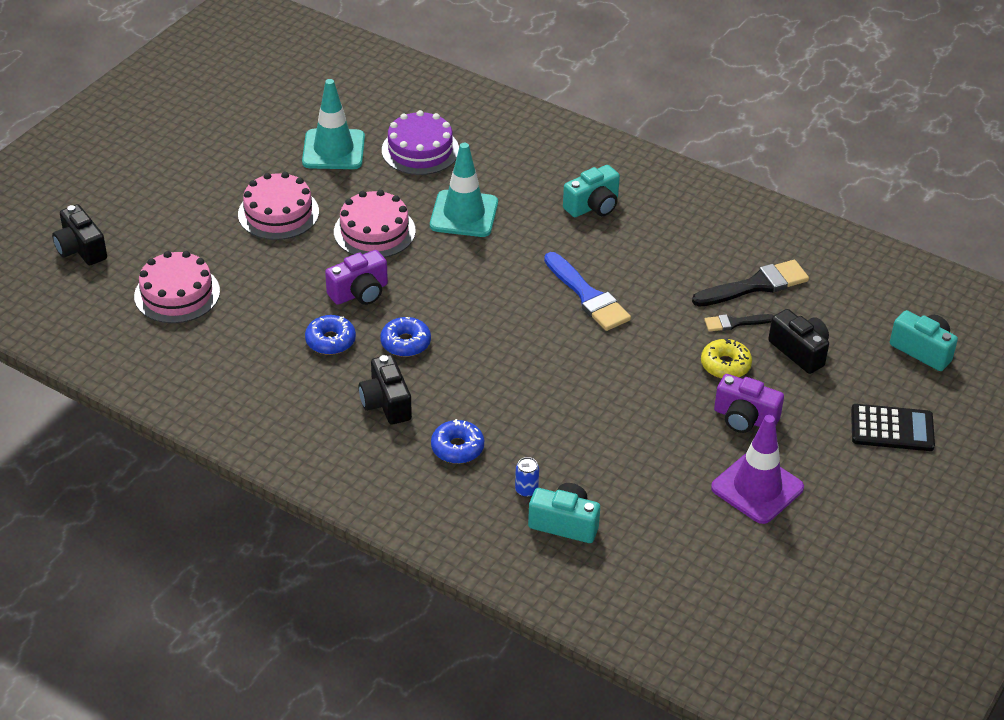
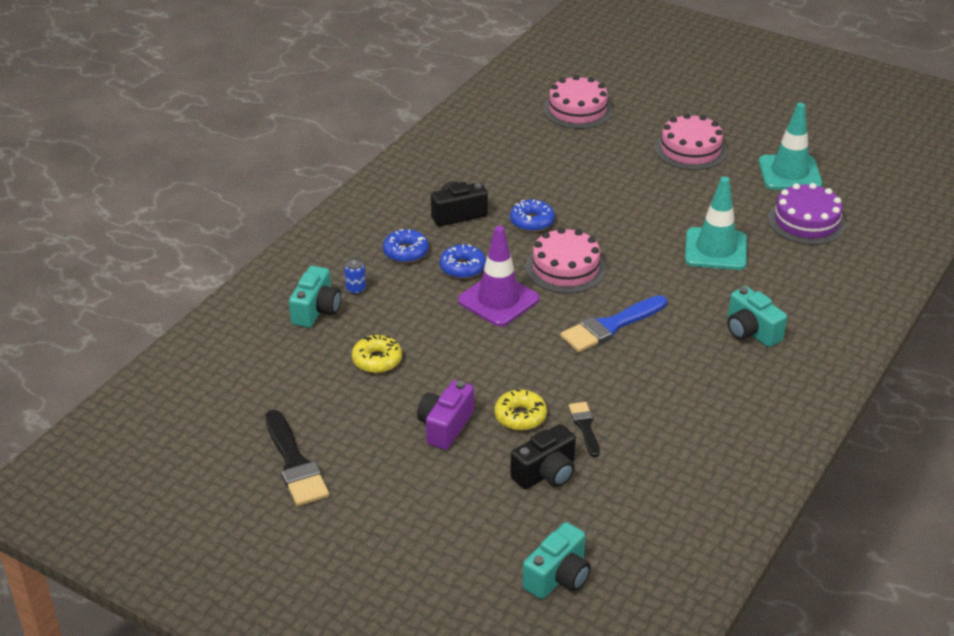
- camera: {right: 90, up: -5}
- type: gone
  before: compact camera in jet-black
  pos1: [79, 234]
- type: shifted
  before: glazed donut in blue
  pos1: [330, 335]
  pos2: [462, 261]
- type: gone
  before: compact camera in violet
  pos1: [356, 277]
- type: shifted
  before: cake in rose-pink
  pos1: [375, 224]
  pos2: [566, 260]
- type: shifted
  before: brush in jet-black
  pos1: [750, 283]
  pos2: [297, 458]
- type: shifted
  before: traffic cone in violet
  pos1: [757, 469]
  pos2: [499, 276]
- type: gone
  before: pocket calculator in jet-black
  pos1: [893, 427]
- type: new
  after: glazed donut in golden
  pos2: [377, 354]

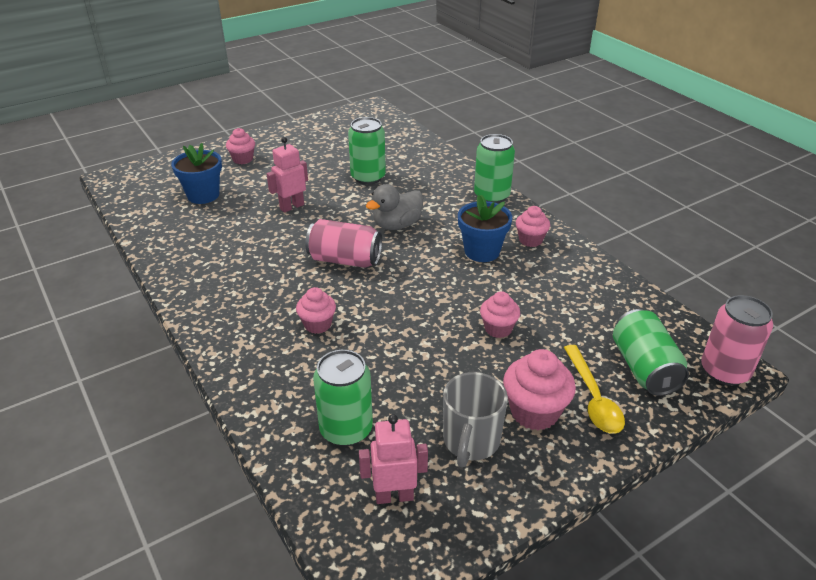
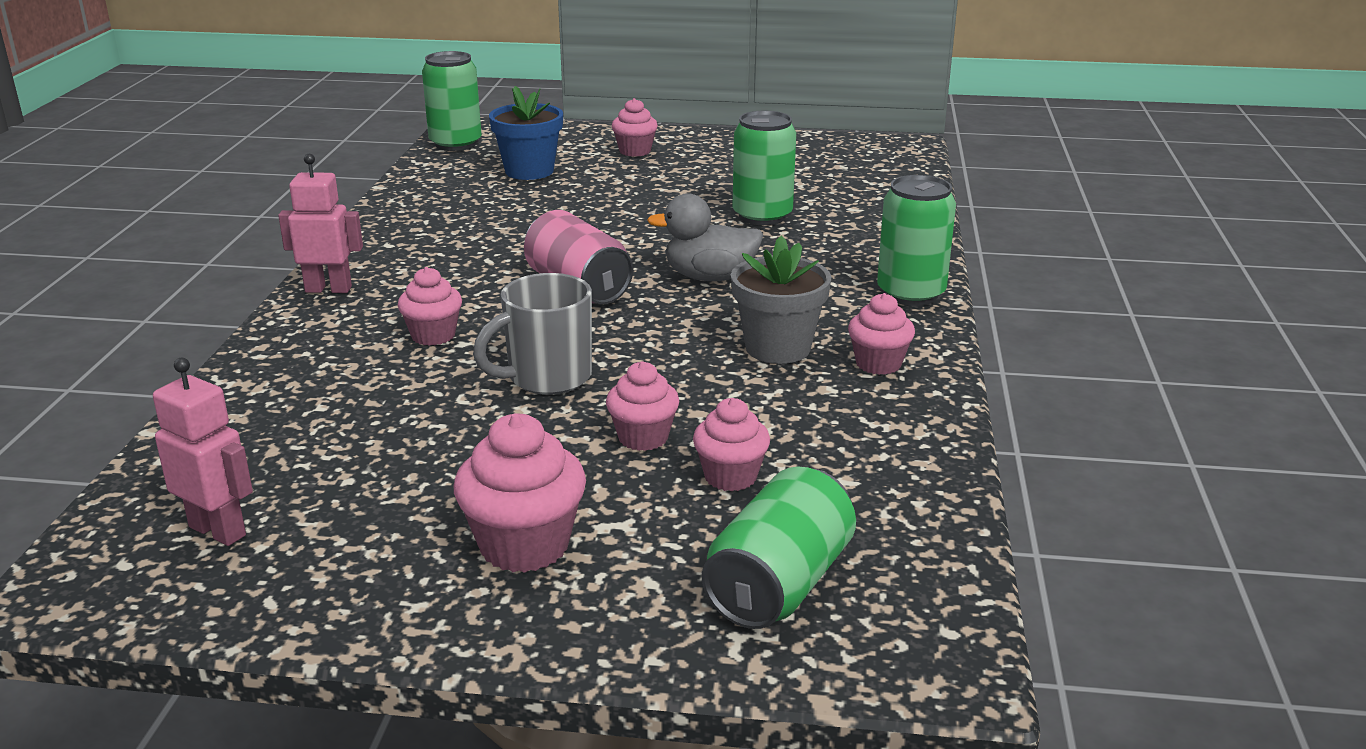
- camera: {right: 40, up: -10}
- type: shifted
  before: robot in rose-pink
  pos1: [287, 175]
  pos2: [320, 223]
- type: shifted
  before: tin in green
  pos1: [343, 398]
  pos2: [452, 101]
- type: shifted
  before: mug in ash-grey
  pos1: [475, 419]
  pos2: [532, 334]
- type: repainted
  before: plant pot in blue
  after: plant pot in ash-grey
  pos1: [485, 228]
  pos2: [781, 300]
- type: gone
  before: spoon in golden
  pos1: [594, 389]
- type: gone
  before: tin in rose-pink
  pos1: [737, 340]
- type: new
  after: cupcake in rose-pink
  pos2: [731, 444]

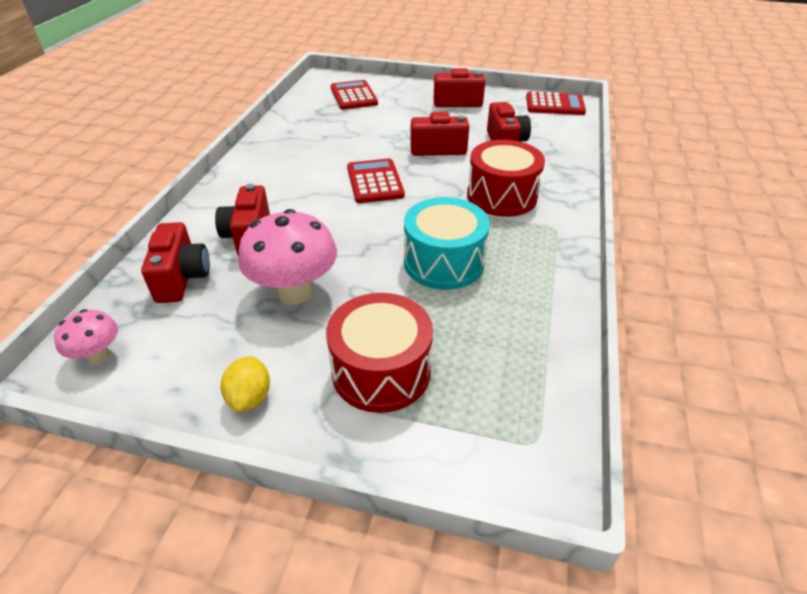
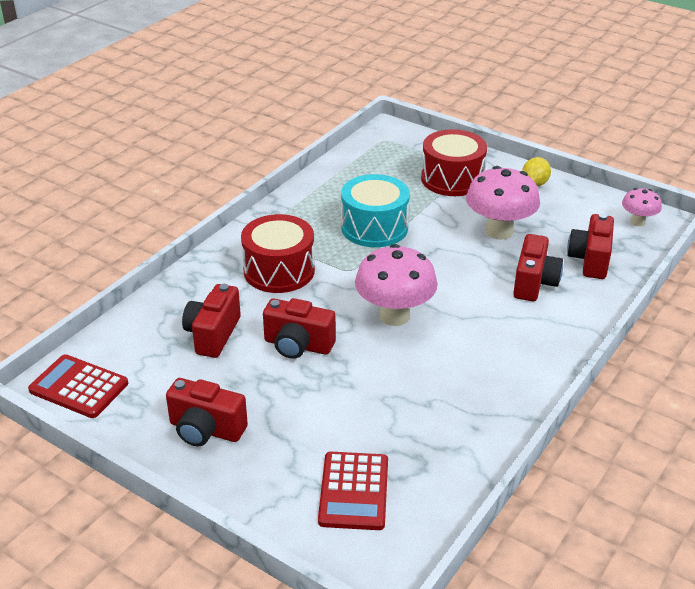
- camera: {right: -160, up: -5}
- type: swapped
  before: pocket calculator in scarlet
  after: mushroom in rose-pink
  pos1: [376, 180]
  pos2: [396, 285]

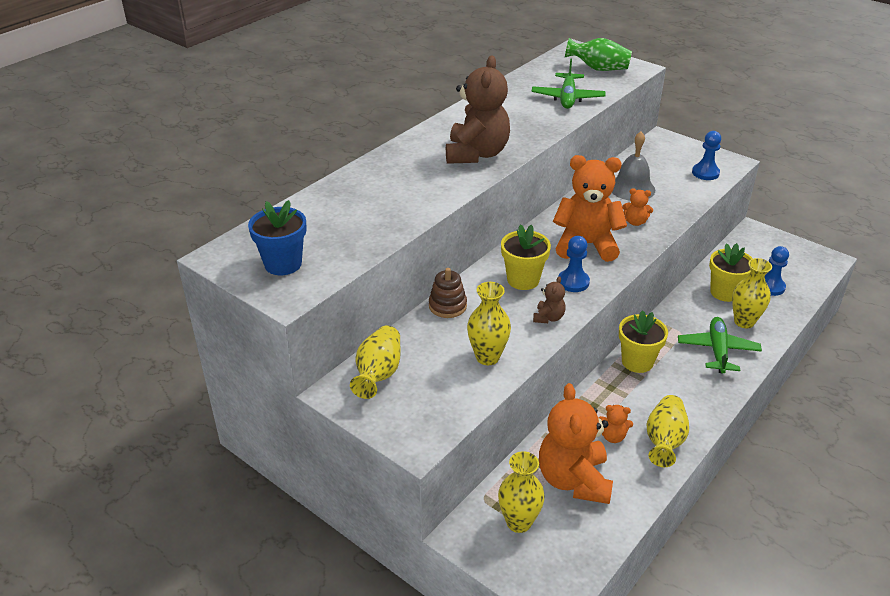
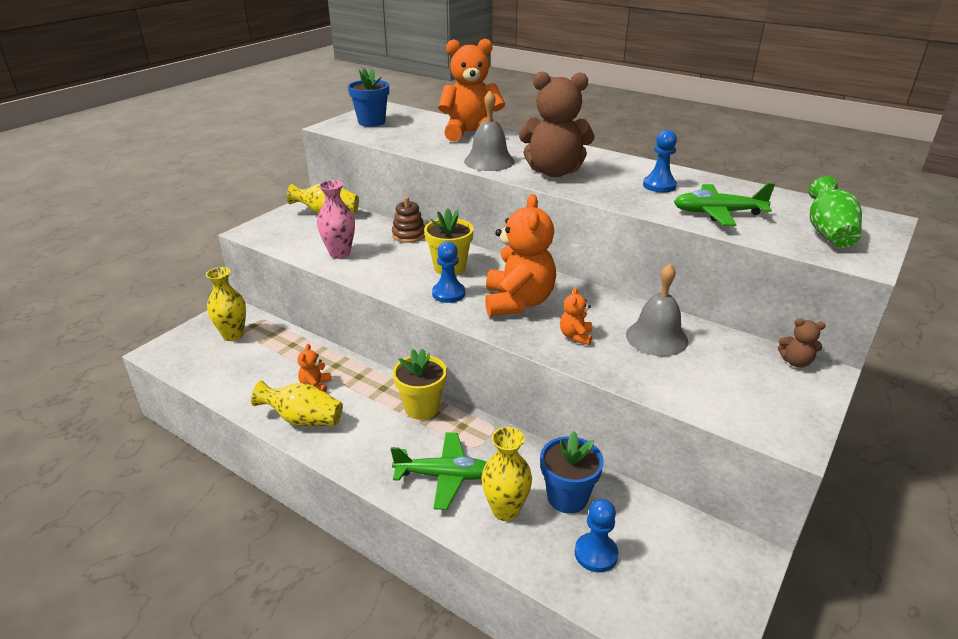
- camera: {right: 85, up: -5}
- type: repainted
  before: flower vase in golden
  after: flower vase in rose-pink
  pos1: [489, 323]
  pos2: [336, 219]
- type: shifted
  before: teddy bear in russet
  pos1: [549, 299]
  pos2: [802, 343]
- type: shifted
  before: teddy bear in bright orange
  pos1: [576, 443]
  pos2: [471, 90]
- type: shifted
  before: pawn in blue
  pos1: [706, 155]
  pos2: [660, 161]
- type: repainted
  before: plant pot in golden
  after: plant pot in blue
  pos1: [731, 272]
  pos2: [572, 472]
- type: new
  after: hand bell in ash-grey
  pos2: [489, 131]

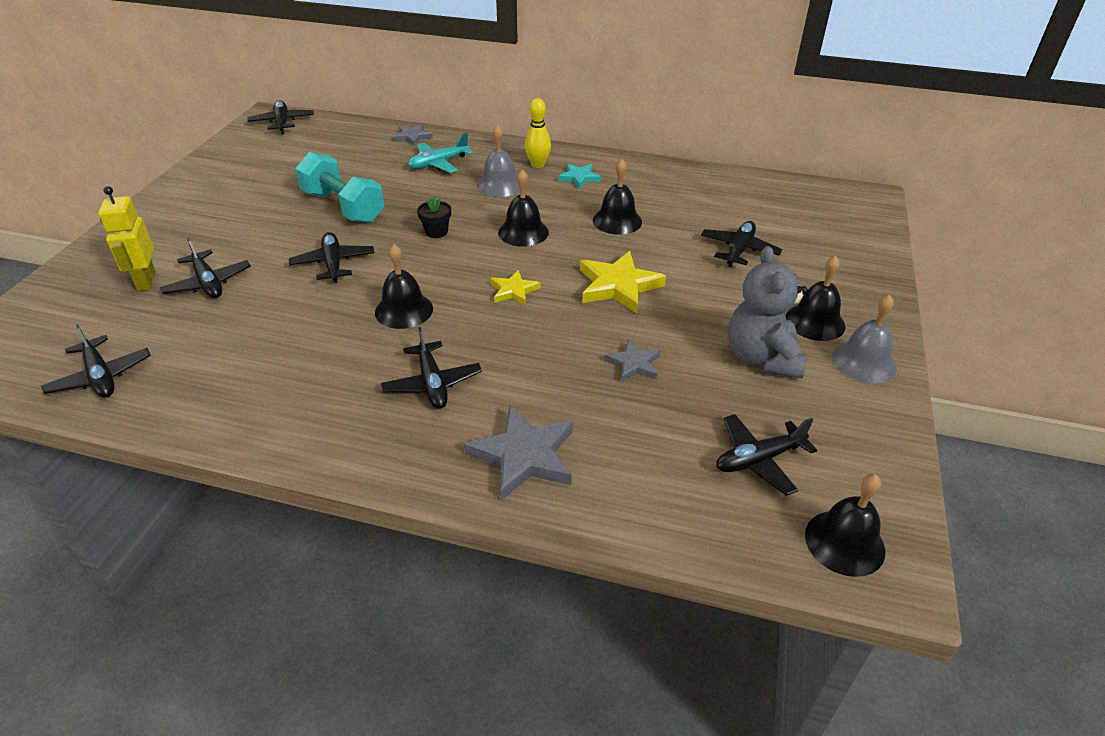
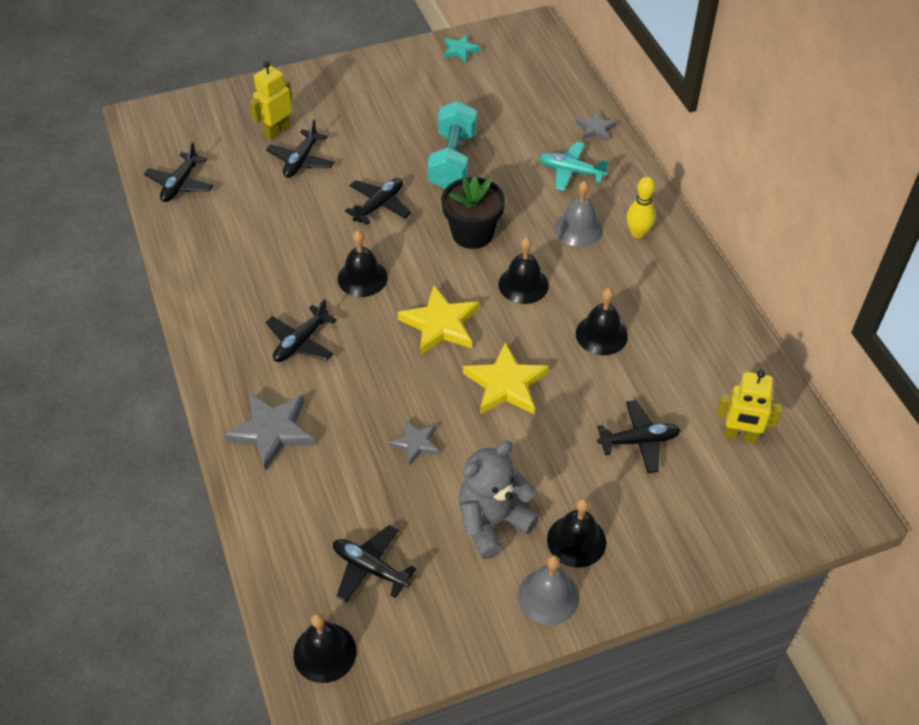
- camera: {right: 55, up: 10}
- type: gone
  before: aeroplane in jet-black
  pos1: [281, 117]
- type: scaled
  before: plant pot in jet-black
  pos1: [434, 217]
  pos2: [473, 212]
  scale: 1.94
- type: scaled
  before: five-pointed star in golden
  pos1: [515, 287]
  pos2: [438, 320]
  scale: 1.75
- type: shifted
  before: five-pointed star in turquoise
  pos1: [580, 176]
  pos2: [462, 48]
- type: new
  after: robot in golden
  pos2: [749, 406]

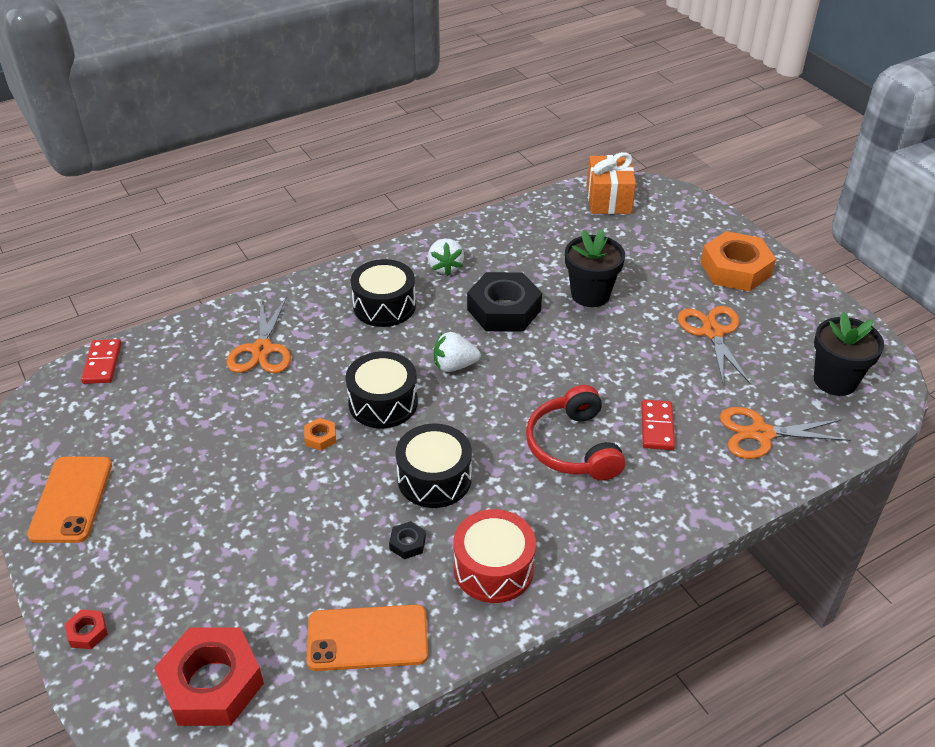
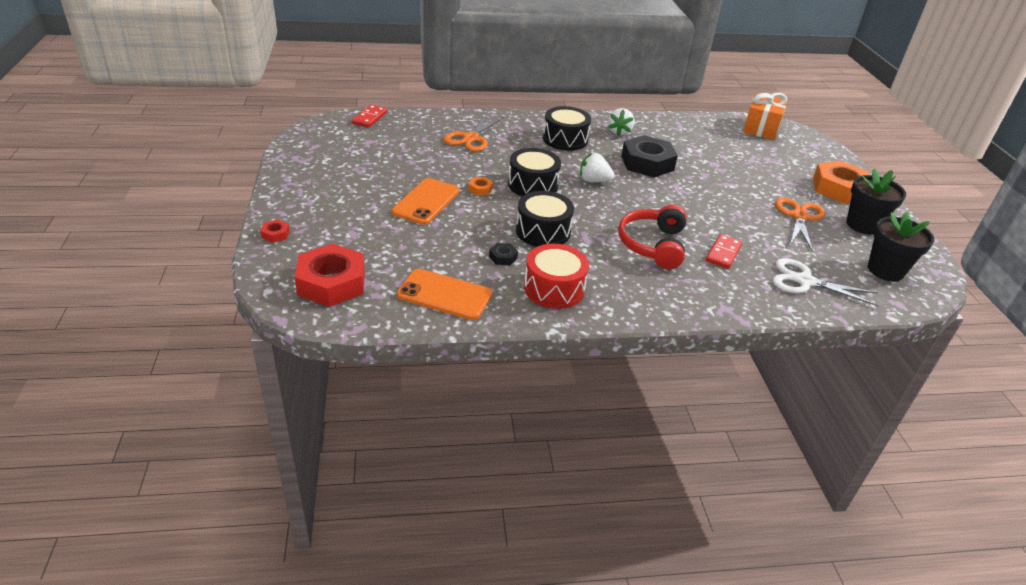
- camera: {right: 20, up: -5}
- type: shifted
  before: phone in bright orange
  pos1: [69, 500]
  pos2: [425, 201]
- type: shifted
  before: plant pot in jet-black
  pos1: [595, 268]
  pos2: [876, 202]
- type: repainted
  before: pair of scissors in bright orange
  after: pair of scissors in white
  pos1: [785, 433]
  pos2: [826, 282]

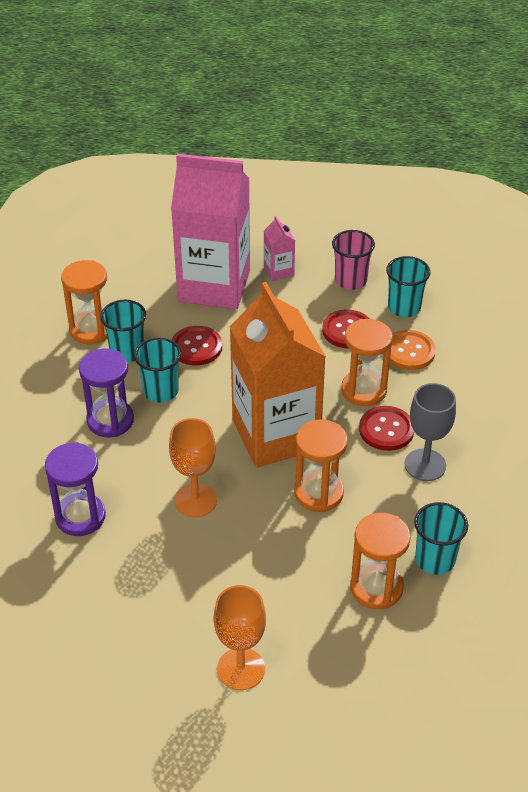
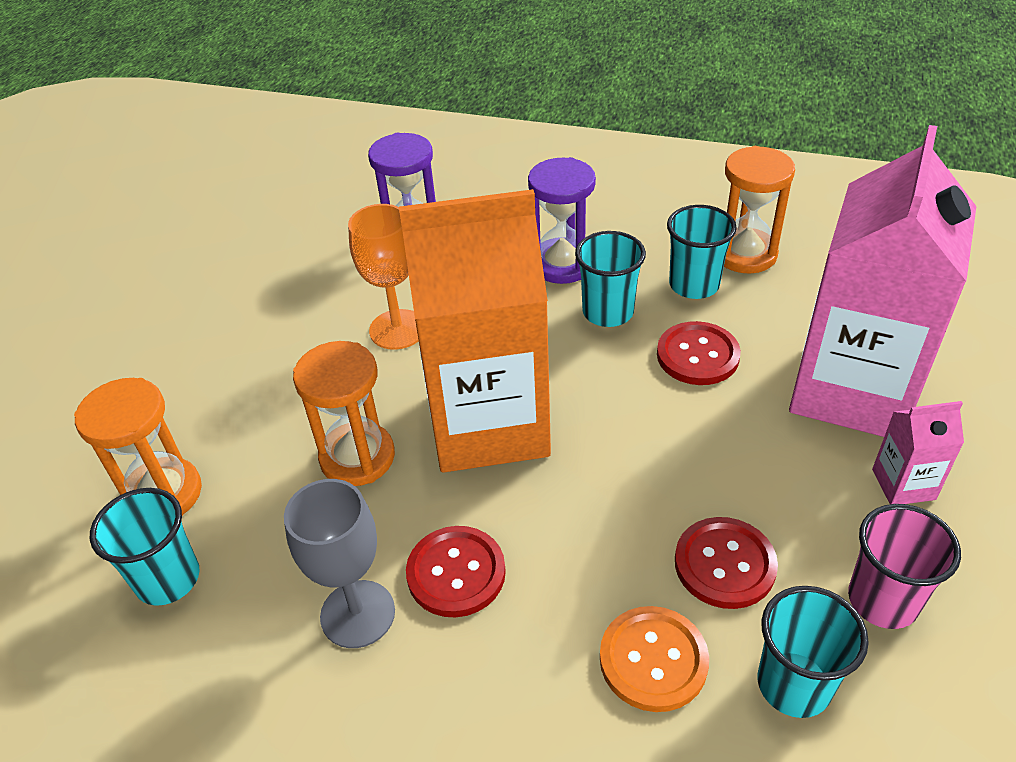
- camera: {right: 105, up: 0}
- type: gone
  before: goblet in bright orange
  pos1: [239, 637]
- type: gone
  before: sandglass in bright orange
  pos1: [367, 362]

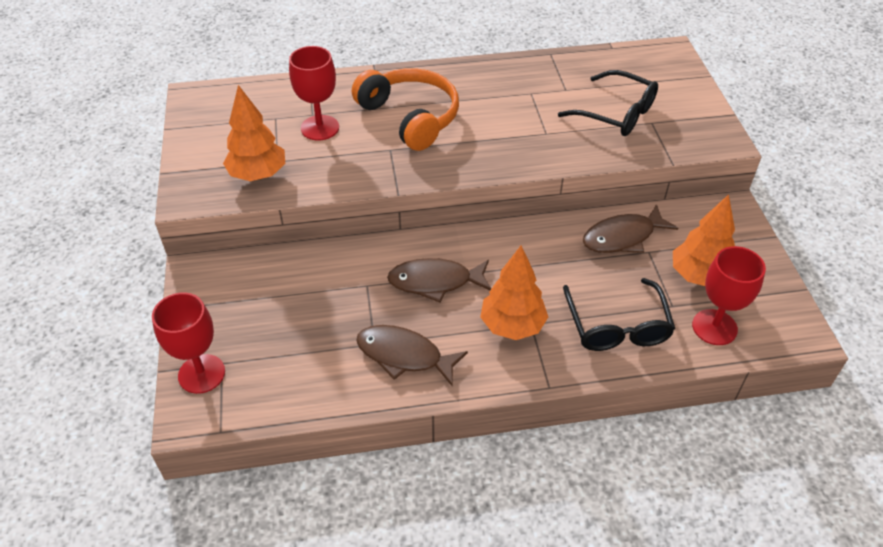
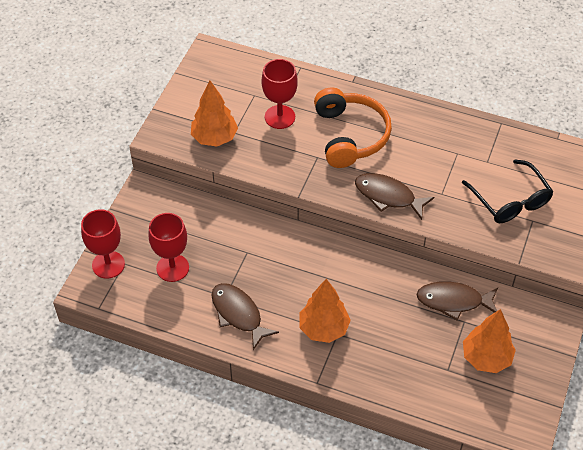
- camera: {right: 30, up: 5}
- type: shifted
  before: toy fish in russet
  pos1: [439, 280]
  pos2: [394, 196]
- type: gone
  before: eyeglasses in jet-black
  pos1: [619, 314]
- type: shifted
  before: goblet in scarlet
  pos1: [729, 295]
  pos2: [168, 247]

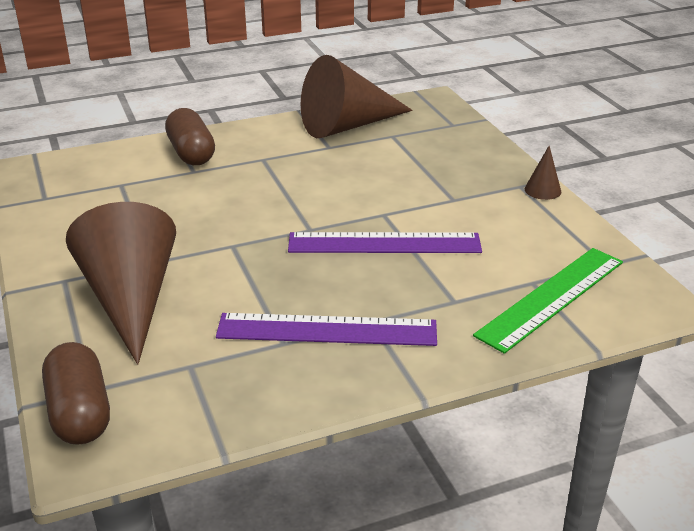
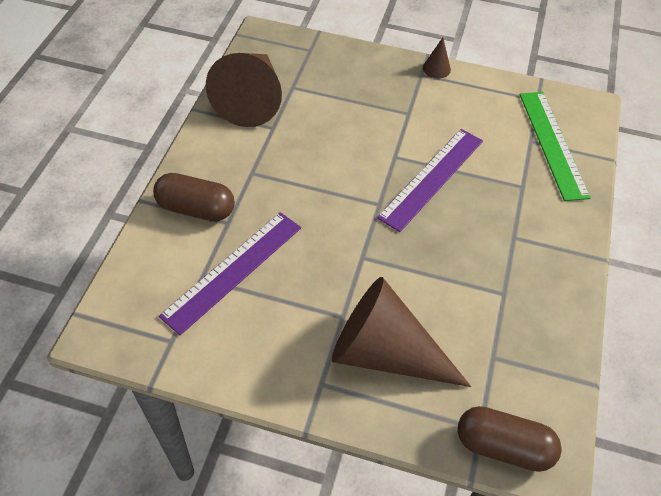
- camera: {right: -55, up: 20}
- type: shifted
  before: ruler in violet
  pos1: [326, 329]
  pos2: [229, 273]

